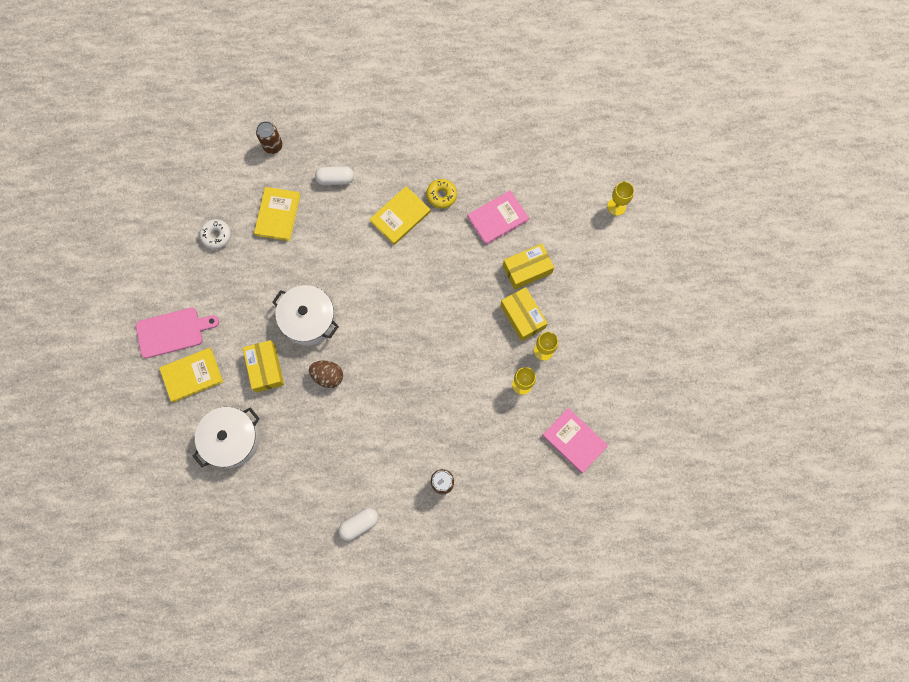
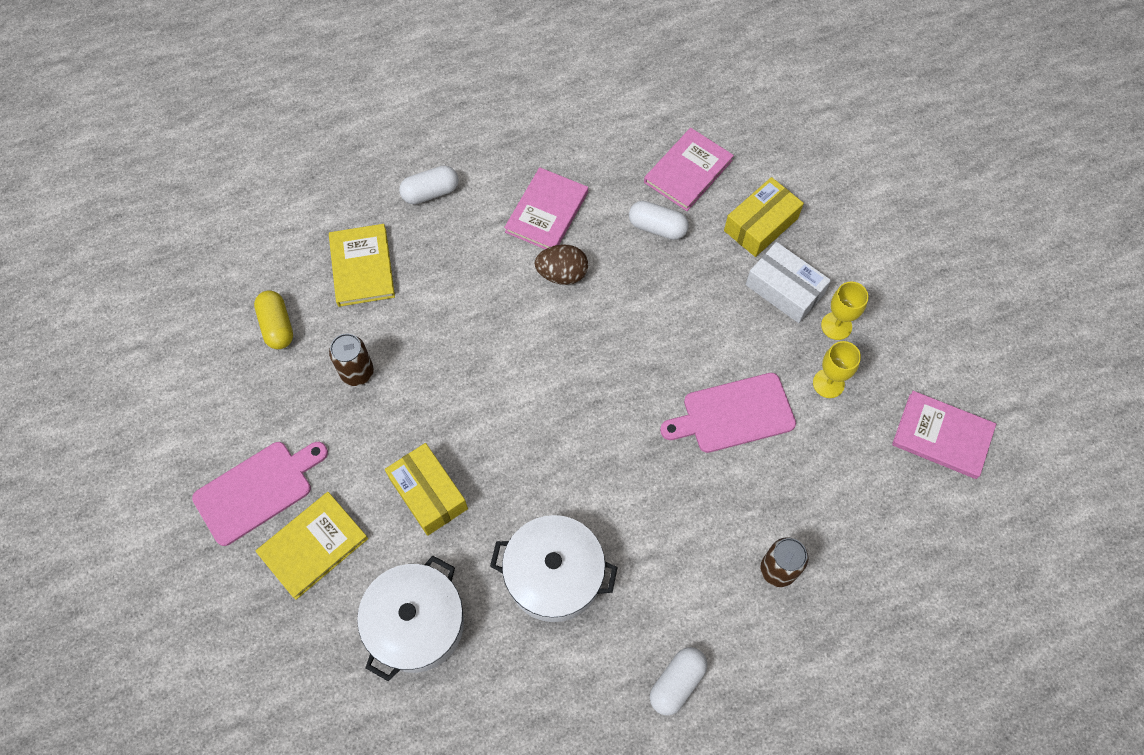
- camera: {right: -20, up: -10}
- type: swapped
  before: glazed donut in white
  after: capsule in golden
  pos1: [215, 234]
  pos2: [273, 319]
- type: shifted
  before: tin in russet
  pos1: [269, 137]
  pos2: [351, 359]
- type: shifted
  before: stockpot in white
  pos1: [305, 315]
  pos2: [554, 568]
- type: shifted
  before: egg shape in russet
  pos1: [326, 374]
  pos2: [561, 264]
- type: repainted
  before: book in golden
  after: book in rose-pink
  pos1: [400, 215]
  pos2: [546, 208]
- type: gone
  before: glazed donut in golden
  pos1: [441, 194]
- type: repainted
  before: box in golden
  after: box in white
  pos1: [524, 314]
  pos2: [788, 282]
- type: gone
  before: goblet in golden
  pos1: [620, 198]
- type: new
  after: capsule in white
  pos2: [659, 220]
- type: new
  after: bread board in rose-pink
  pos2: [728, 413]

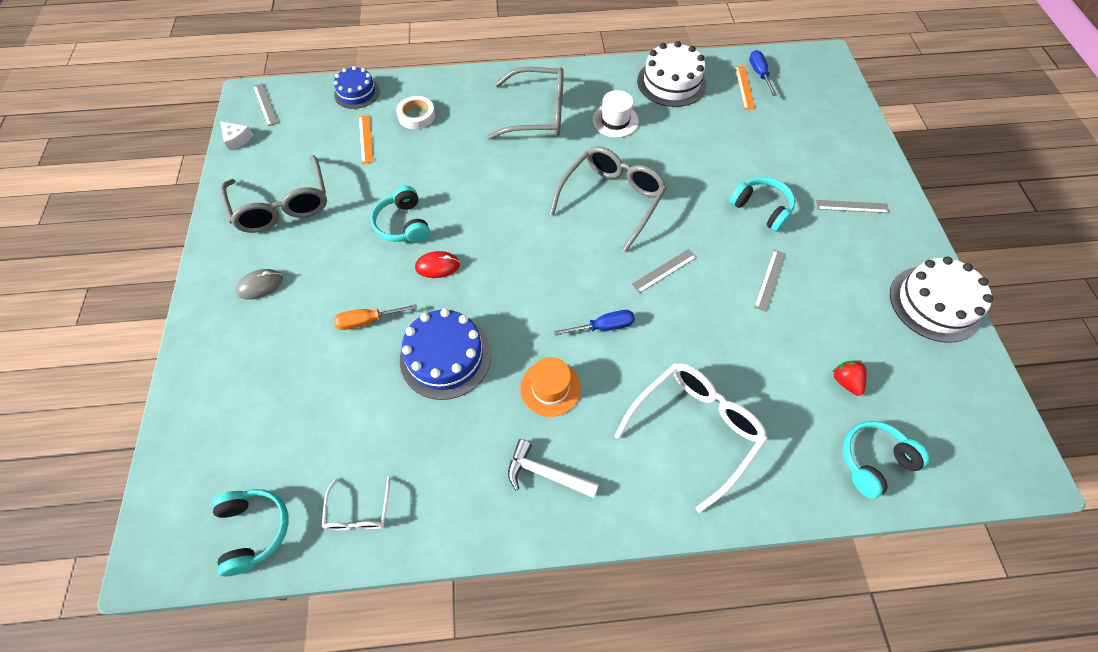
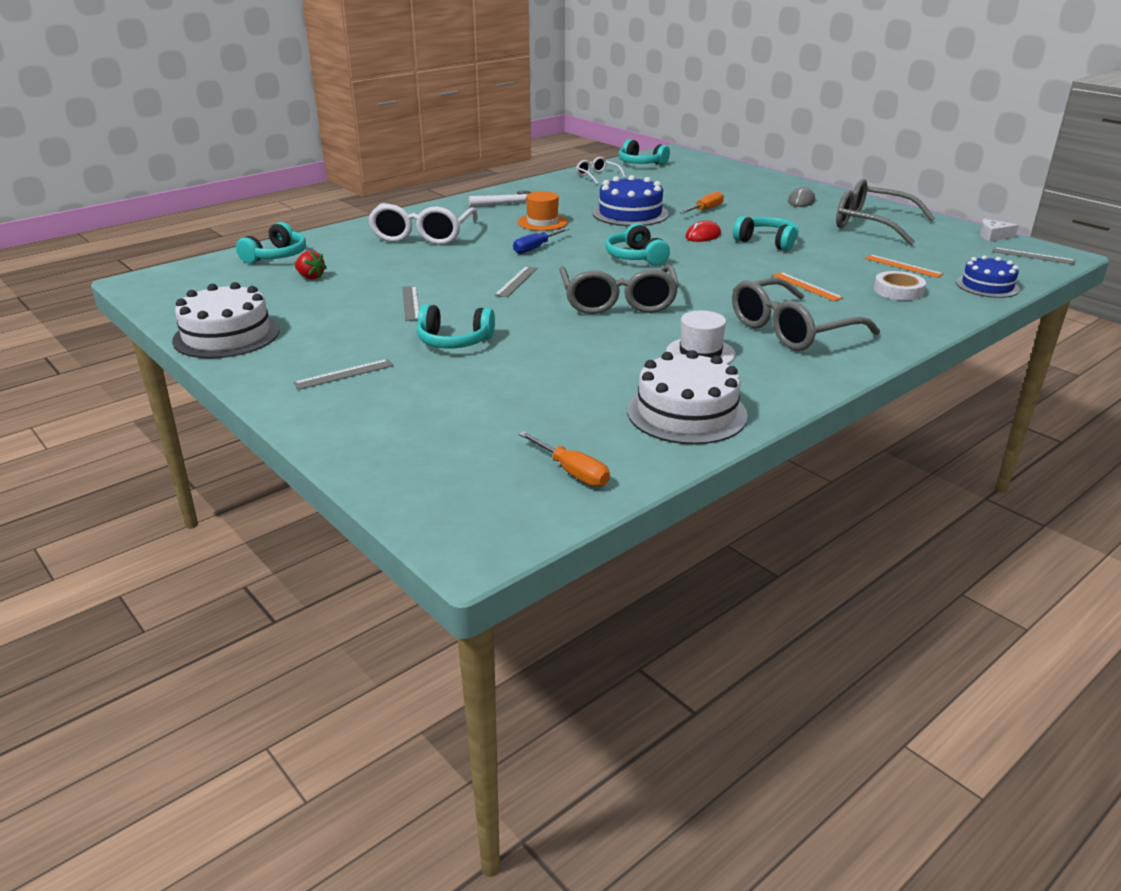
- camera: {right: 145, up: -30}
- type: shifted
  before: ruler in bright orange
  pos1: [745, 87]
  pos2: [808, 286]
- type: repainted
  before: hand screwdriver in blue
  after: hand screwdriver in bright orange
  pos1: [763, 73]
  pos2: [564, 459]
- type: new
  after: headphones in turquoise
  pos2: [637, 244]

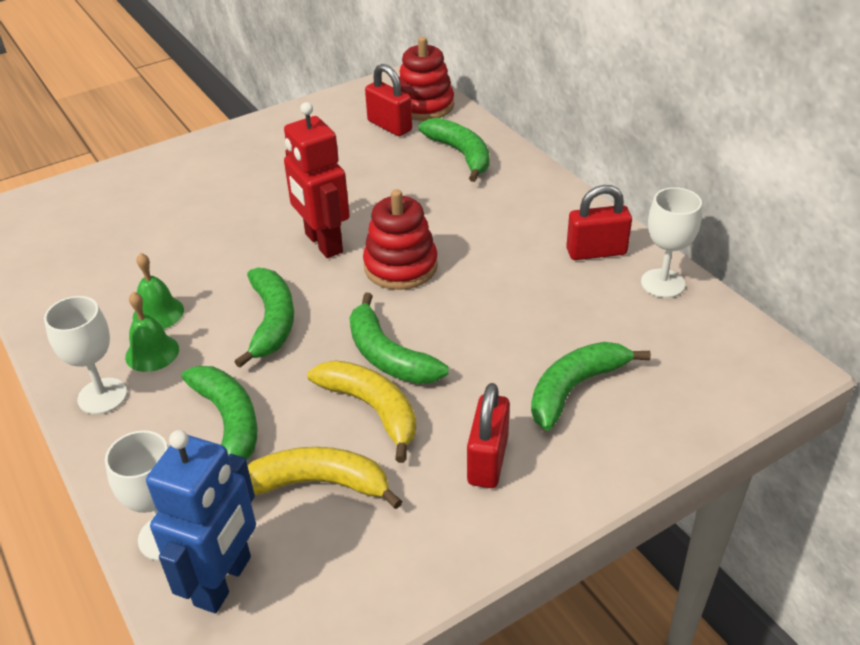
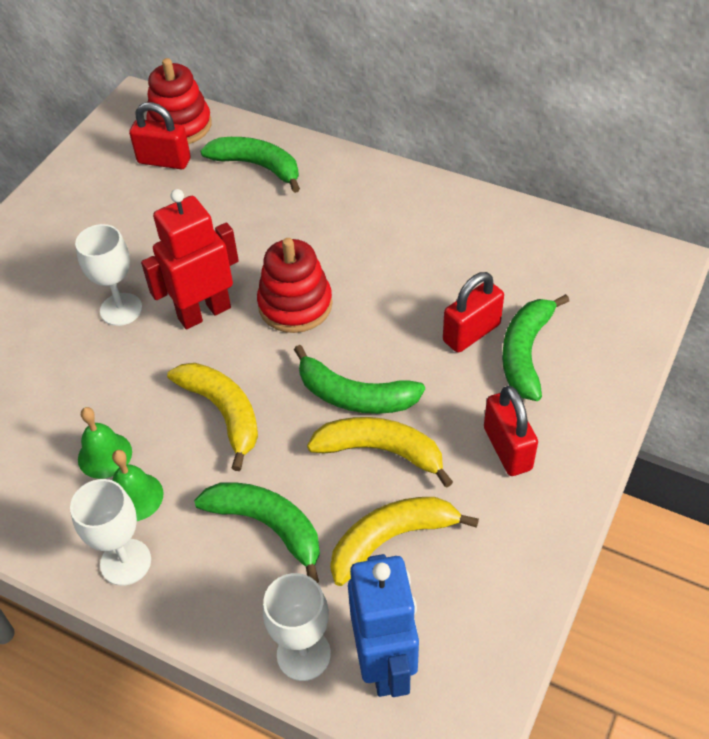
- camera: {right: -30, up: 10}
- type: repainted
  before: banana in green
  after: banana in golden
  pos1: [264, 317]
  pos2: [212, 417]
- type: rotated
  before: robot in scarlet
  pos1: [317, 180]
  pos2: [190, 259]
  turn: 120
- type: shifted
  before: lock in scarlet
  pos1: [599, 222]
  pos2: [473, 312]
- type: shifted
  before: goblet in white
  pos1: [671, 242]
  pos2: [108, 275]

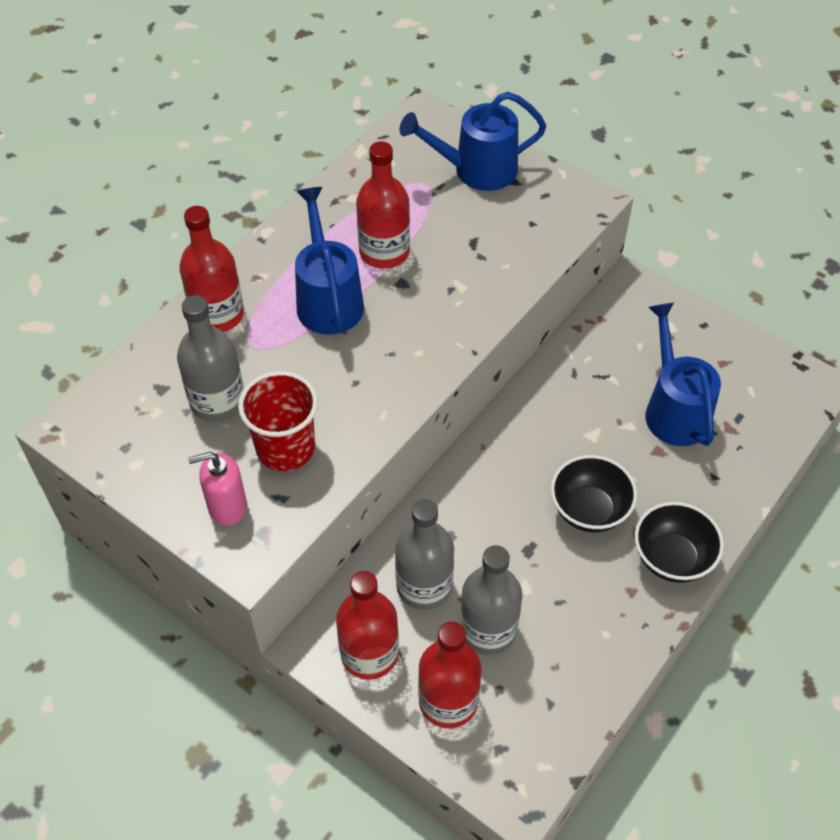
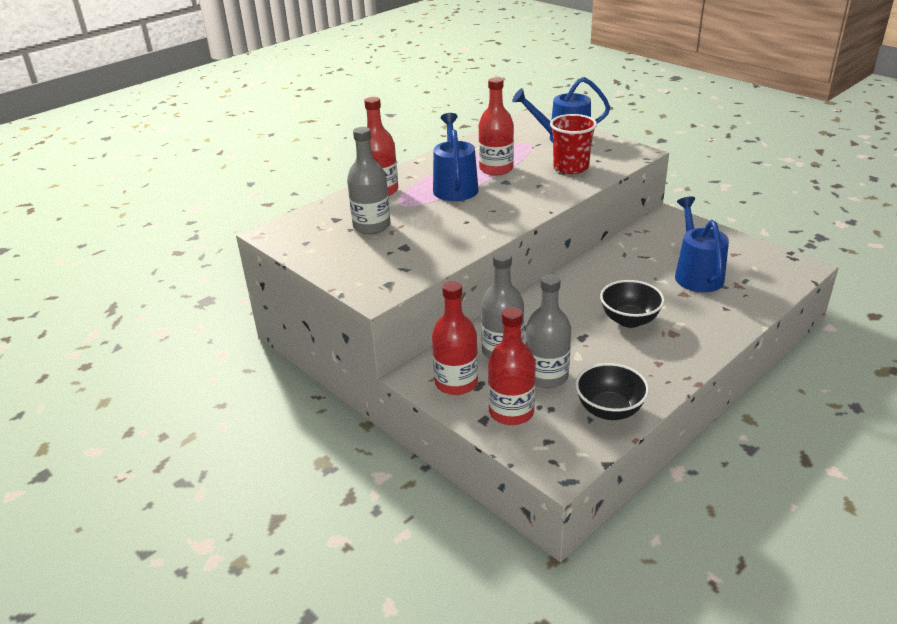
- camera: {right: 10, up: -20}
- type: gone
  before: soap dispenser in rose-pink
  pos1: [217, 489]
- type: shifted
  before: tumbler in scarlet
  pos1: [278, 421]
  pos2: [573, 144]
- type: shifted
  before: deep dish in jet-black
  pos1: [679, 542]
  pos2: [612, 391]

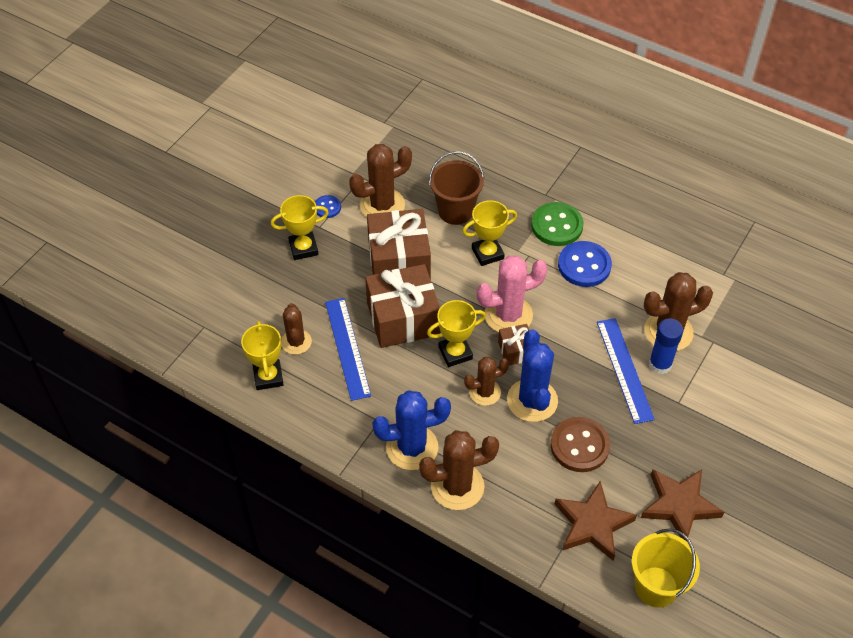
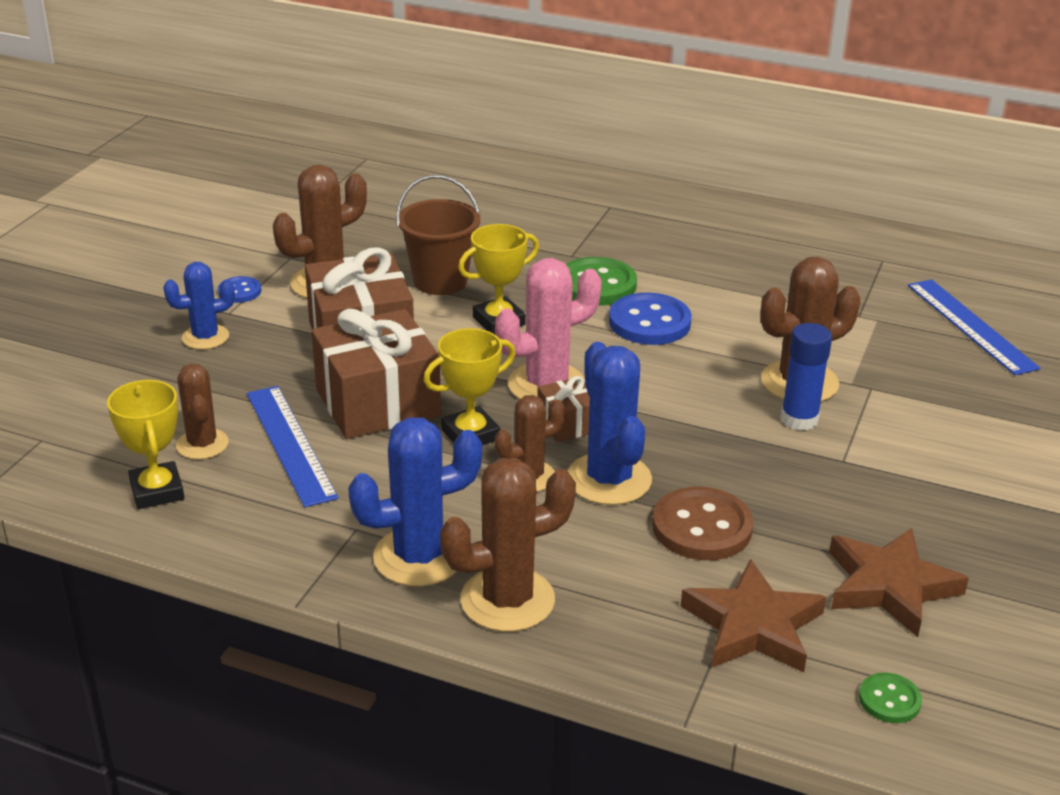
- camera: {right: -10, up: -20}
- type: swapped
  before: prize cup in golden
  after: saguaro cactus in blue
  pos1: [300, 227]
  pos2: [199, 305]
- type: shifted
  before: ruler in blue
  pos1: [626, 371]
  pos2: [974, 327]
- type: swapped
  before: bucket in golden
  after: button in green
  pos1: [666, 568]
  pos2: [890, 698]

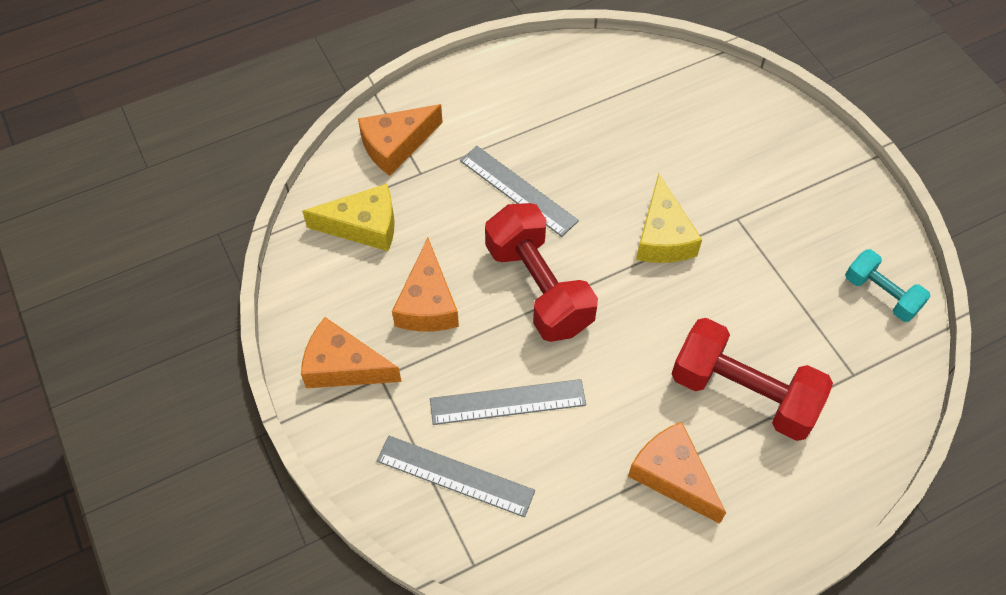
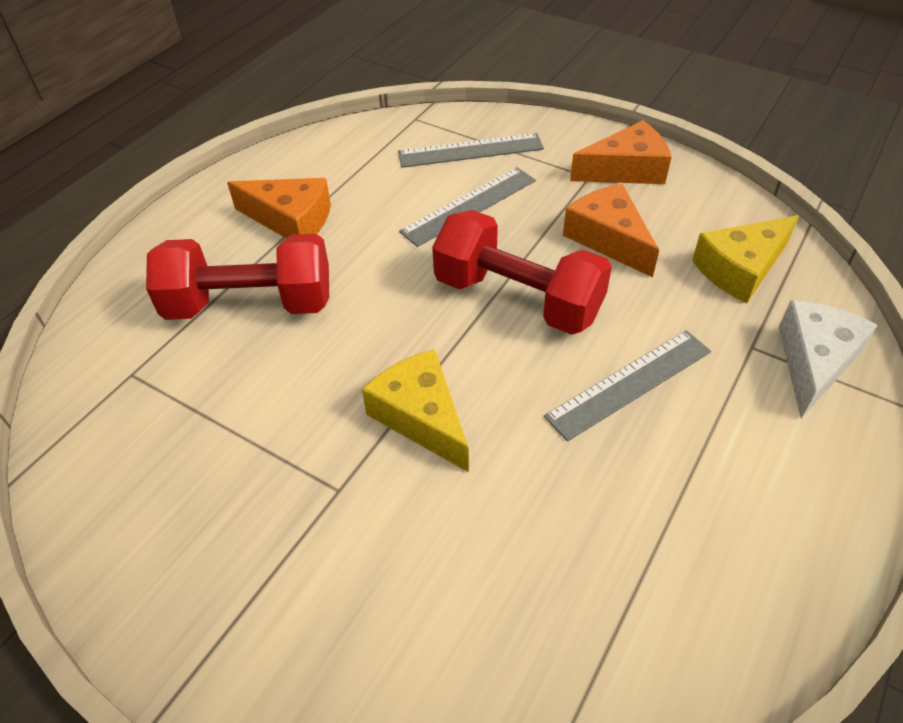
- camera: {right: 150, up: -10}
- type: repainted
  before: piece of cheese in bright orange
  after: piece of cheese in white
  pos1: [400, 140]
  pos2: [828, 359]
- type: rotated
  before: ruler in ash-grey
  pos1: [519, 191]
  pos2: [627, 385]
  turn: -45
- type: gone
  before: free weight in turquoise
  pos1: [888, 285]

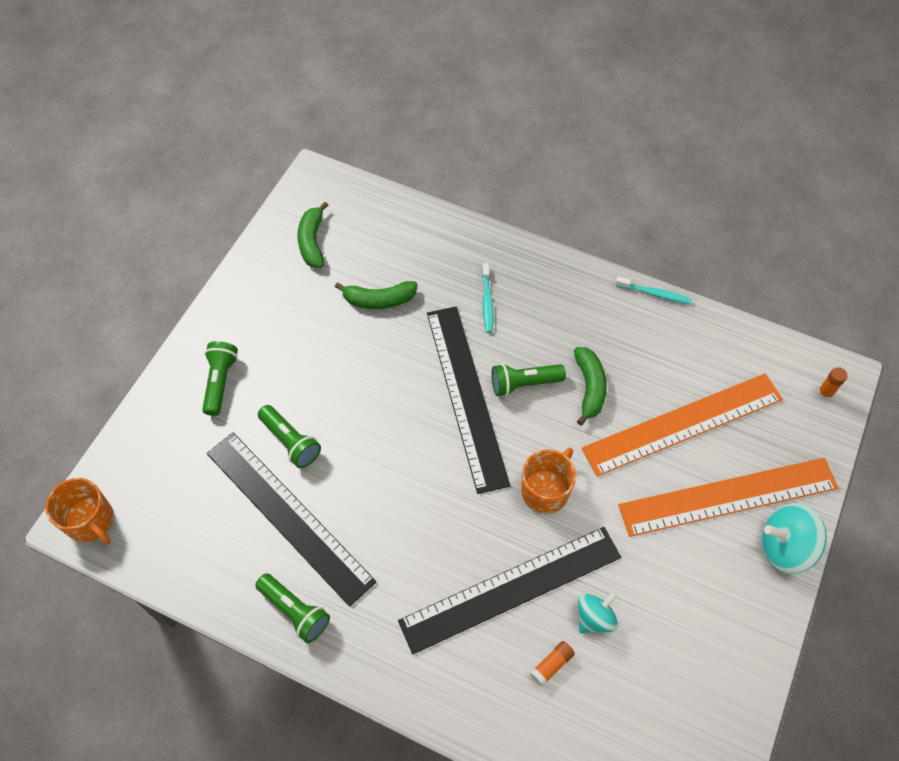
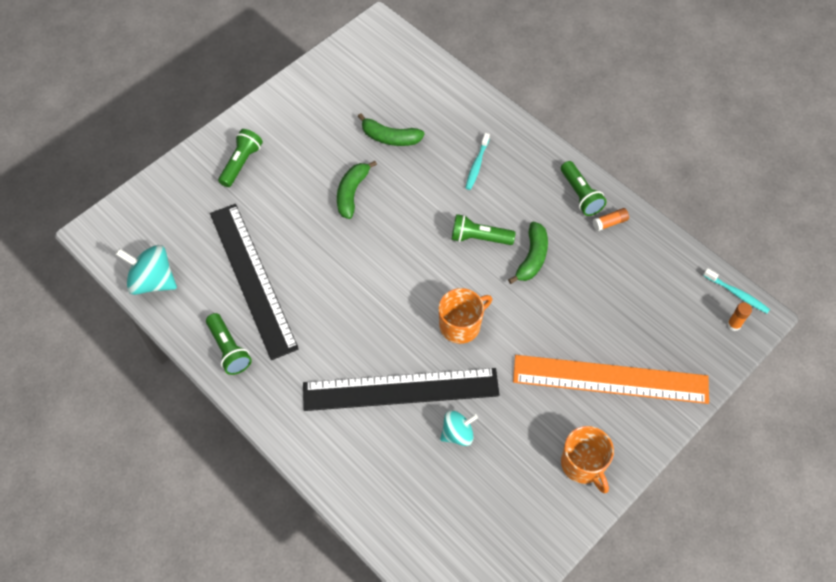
- camera: {right: 20, up: 0}
- type: shifted
  before: mug in bright orange
  pos1: [79, 511]
  pos2: [587, 459]
- type: shifted
  before: flashlight in green
  pos1: [289, 436]
  pos2: [584, 188]
- type: shifted
  before: banana in green
  pos1: [312, 235]
  pos2: [357, 189]
- type: gone
  before: ruler in jet-black
  pos1: [468, 400]
- type: shifted
  before: glue stick in bright orange
  pos1: [552, 664]
  pos2: [611, 219]
- type: gone
  before: ruler in bright orange
  pos1: [682, 425]
- type: shifted
  before: toothbrush in turquoise
  pos1: [654, 290]
  pos2: [736, 291]
- type: shifted
  before: toy top in turquoise
  pos1: [794, 538]
  pos2: [146, 270]

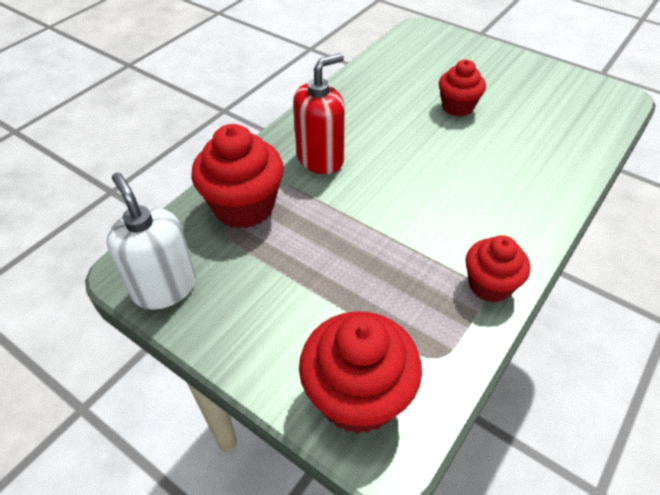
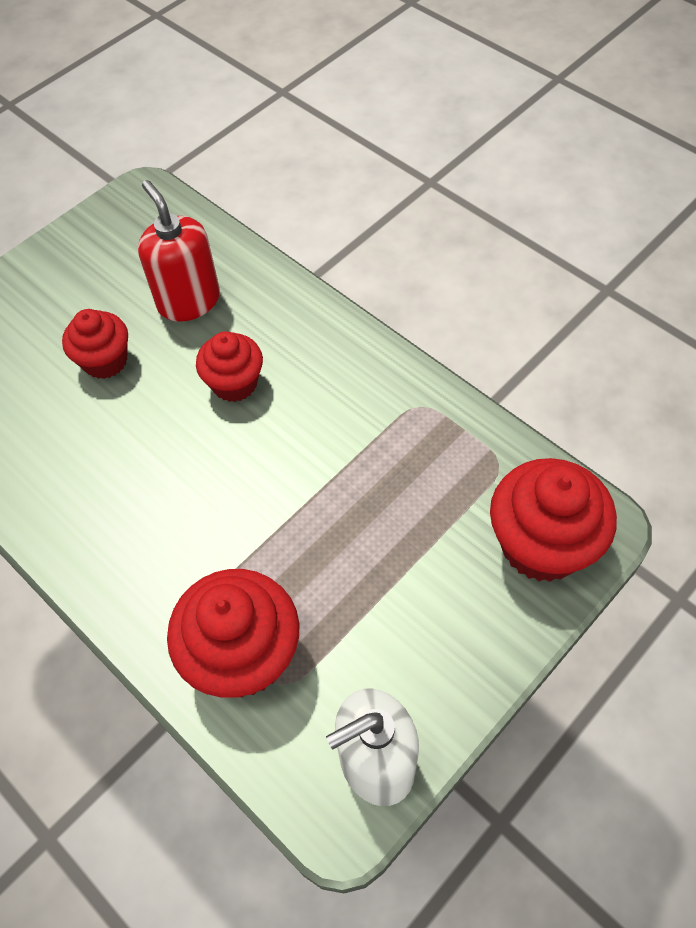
- camera: {right: -80, up: 10}
- type: shifted
  before: soap dispenser in scarlet
  pos1: [319, 113]
  pos2: [179, 251]
- type: shifted
  before: cupcake in scarlet
  pos1: [497, 269]
  pos2: [229, 366]

